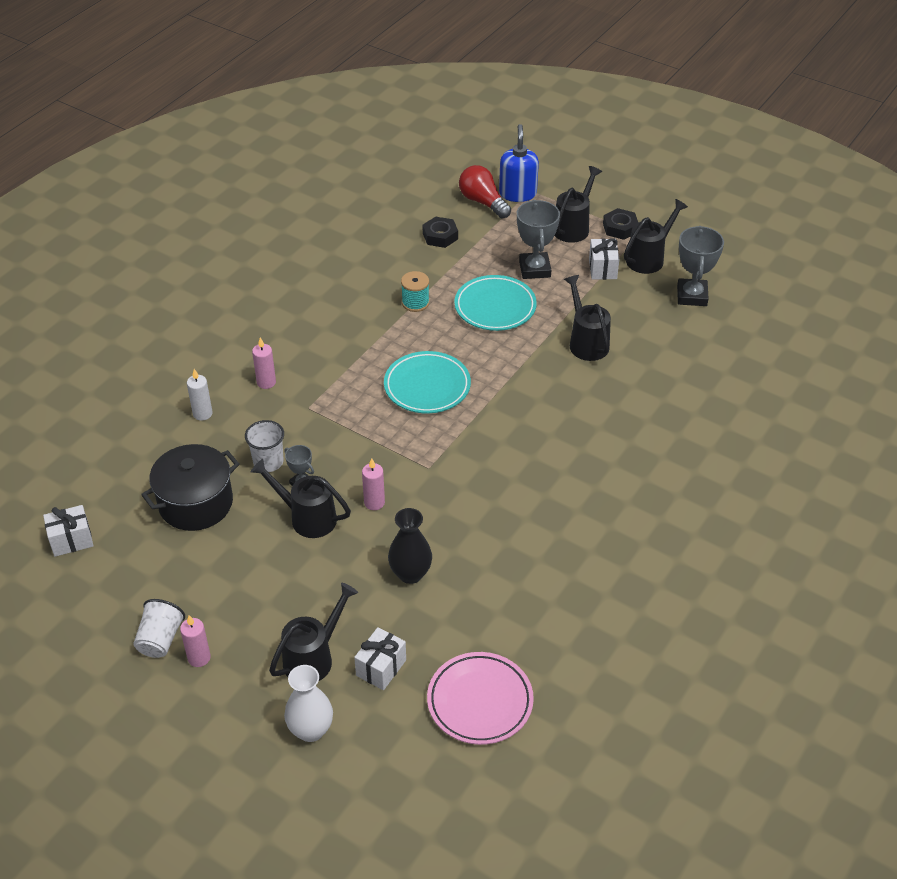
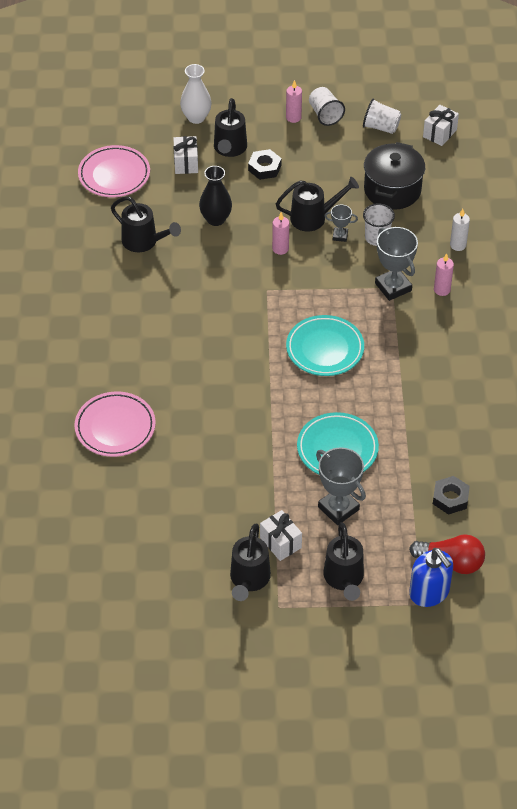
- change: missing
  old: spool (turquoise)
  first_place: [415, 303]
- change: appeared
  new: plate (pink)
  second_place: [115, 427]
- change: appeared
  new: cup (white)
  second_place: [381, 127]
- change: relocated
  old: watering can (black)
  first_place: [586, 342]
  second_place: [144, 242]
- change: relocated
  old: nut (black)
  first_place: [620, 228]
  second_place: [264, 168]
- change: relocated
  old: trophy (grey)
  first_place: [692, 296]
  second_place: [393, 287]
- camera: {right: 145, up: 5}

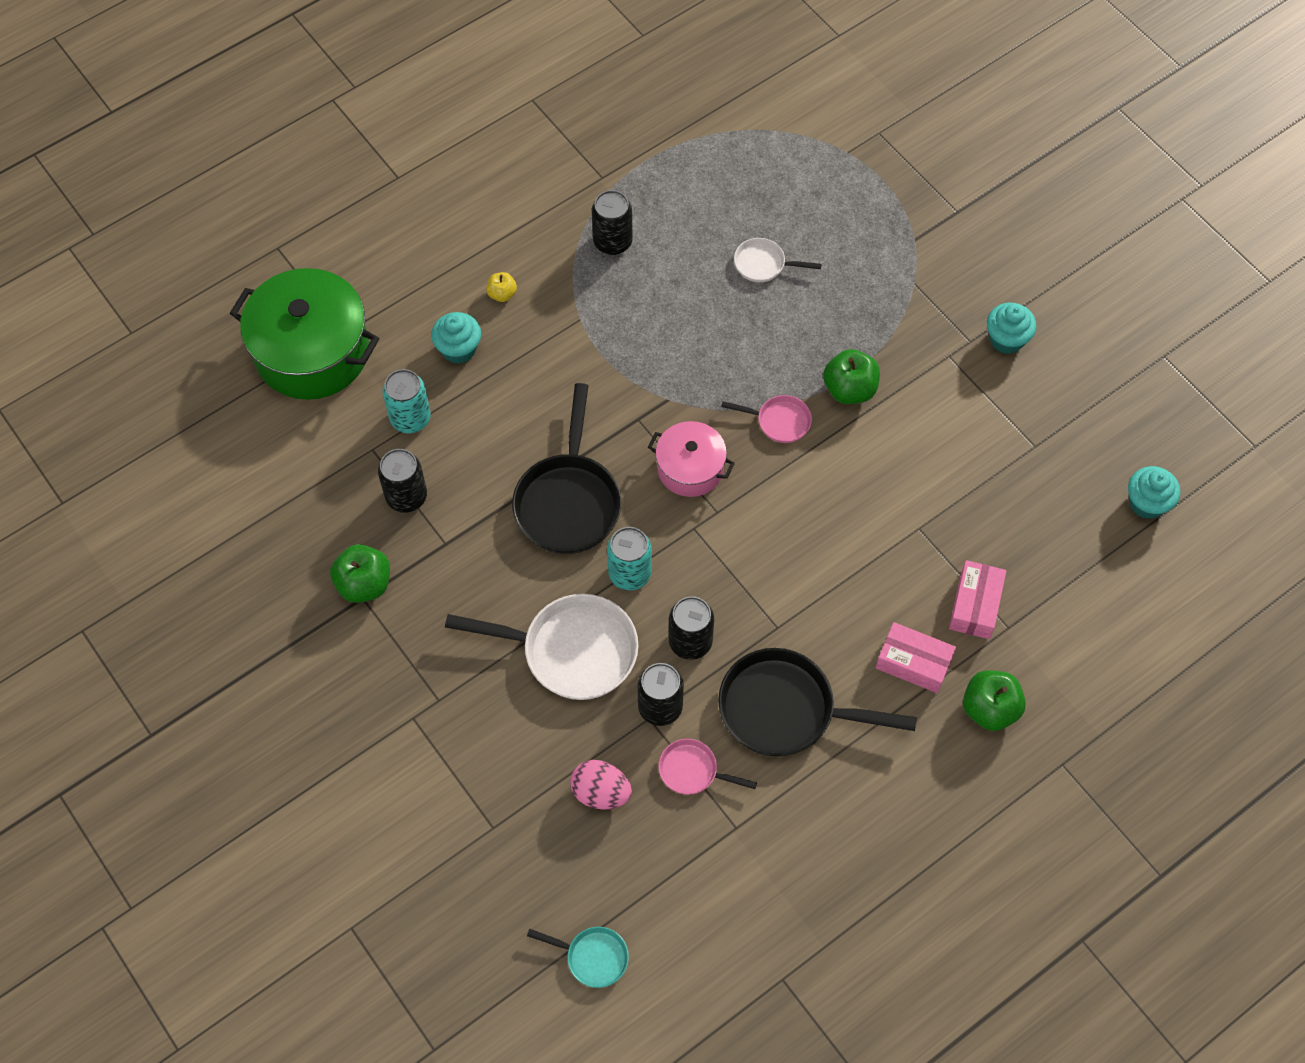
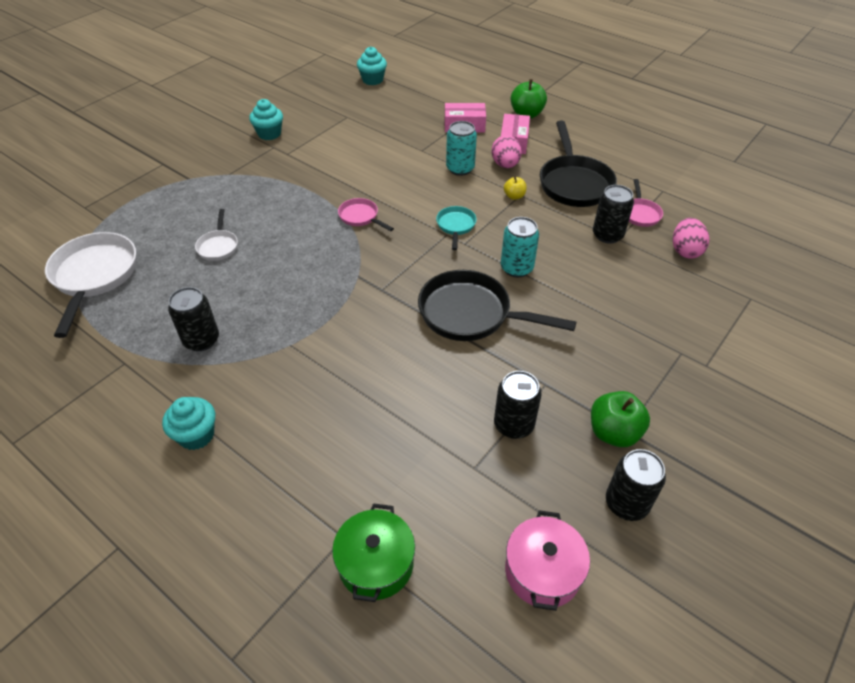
- change: missing
  old: apple (green)
  first_place: [849, 389]
- change: appeared
  new: egg (pink)
  second_place: [505, 165]
- change: relocated
  old: can (turquoise)
  first_place: [410, 418]
  second_place: [460, 169]
- change: relocated
  old: cupcake (turquoise)
  first_place: [458, 349]
  second_place: [196, 435]
- change: relocated
  old: pan (white)
  first_place: [571, 651]
  second_place: [94, 277]
- change: relocated
  old: apple (yellow)
  first_place: [502, 294]
  second_place: [514, 196]
- change: relocated
  old: pan (turquoise)
  first_place: [592, 957]
  second_place: [456, 226]
- change: relocated
  old: pot (pink)
  first_place: [690, 468]
  second_place: [542, 571]
- change: relocated
  old: can (black)
  first_place: [690, 642]
  second_place: [626, 503]
- change: spun
  old: pan (black)
  first_place: [568, 501]
  second_place: [471, 314]
  degrees: -150
- change: spun
  old: pan (pink)
  first_place: [779, 421]
  second_place: [361, 217]
  degrees: -45
- change: size
  old: pot (green)
  first_place: [312, 352]
  second_place: [376, 563]
  factor: 0.56
- camera: {right: -105, up: -15}

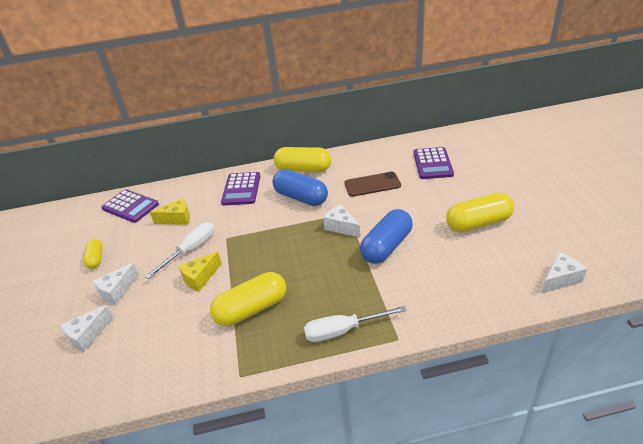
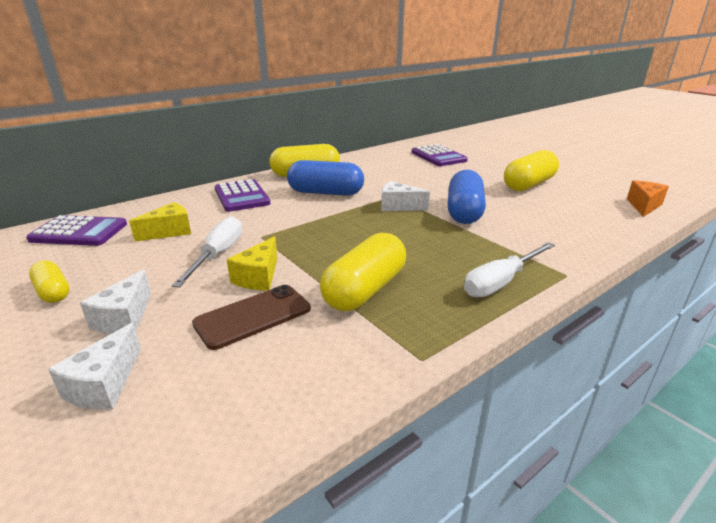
- change: relocated
  old: phone (brown)
  first_place: [372, 184]
  second_place: [253, 316]
- change: colour
  old: cheese (white)
  new: cheese (orange)
  first_place: [560, 279]
  second_place: [644, 206]
- camera: {right: -30, up: -10}

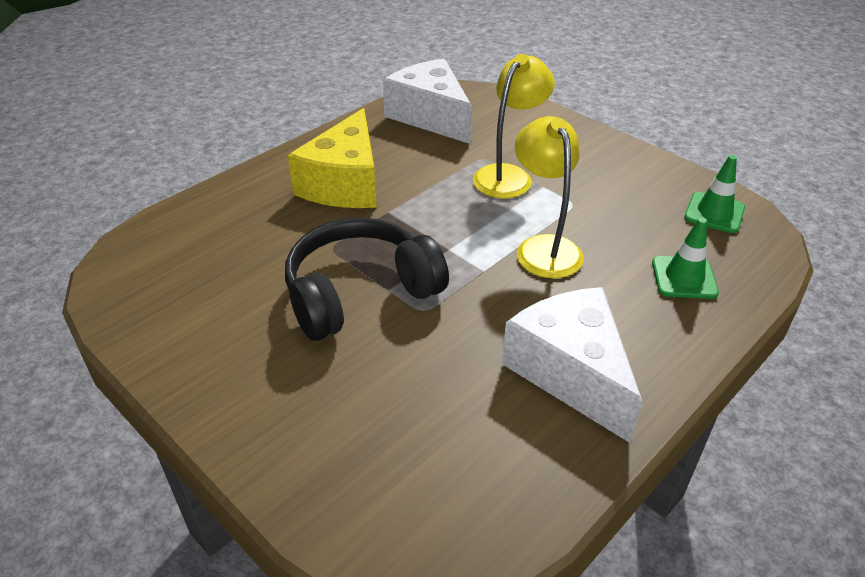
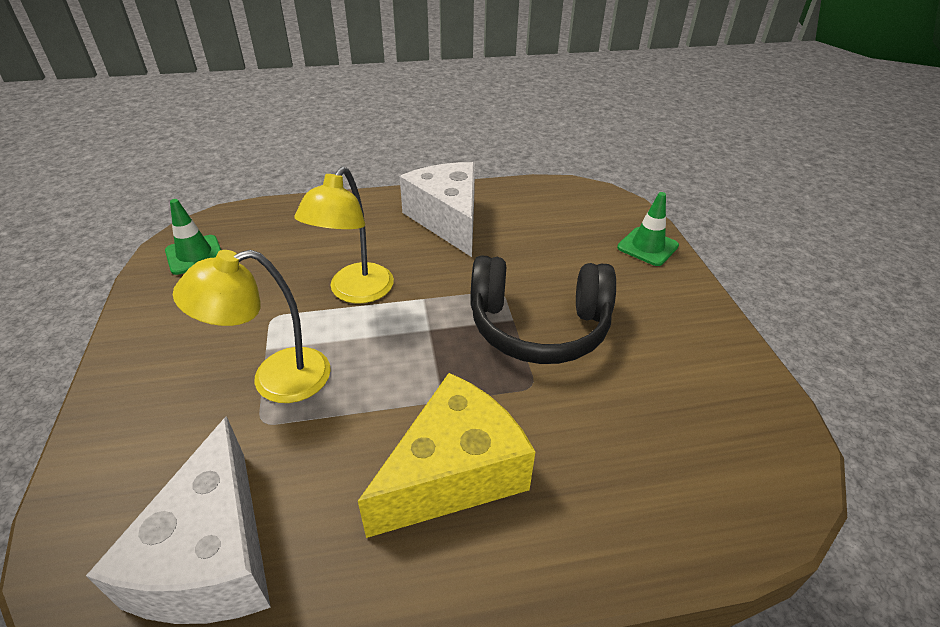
- change: relocated
  old: traffic cone (green)
  first_place: [684, 278]
  second_place: [647, 247]
- change: spun
  old: cheese (white)
  first_place: [570, 372]
  second_place: [448, 219]
  degrees: 150
- camera: {right: -145, up: 0}

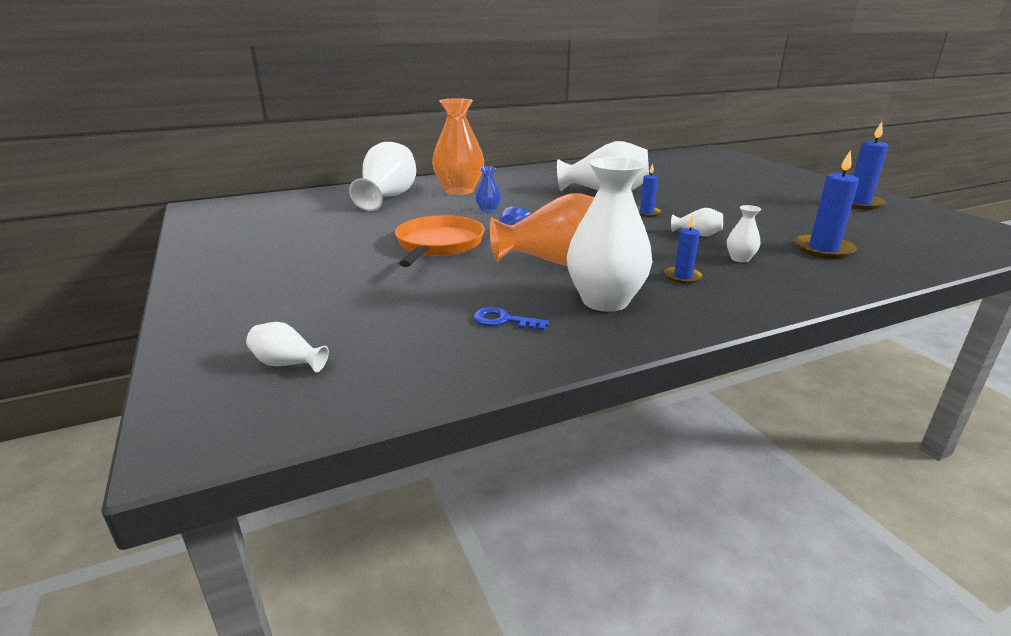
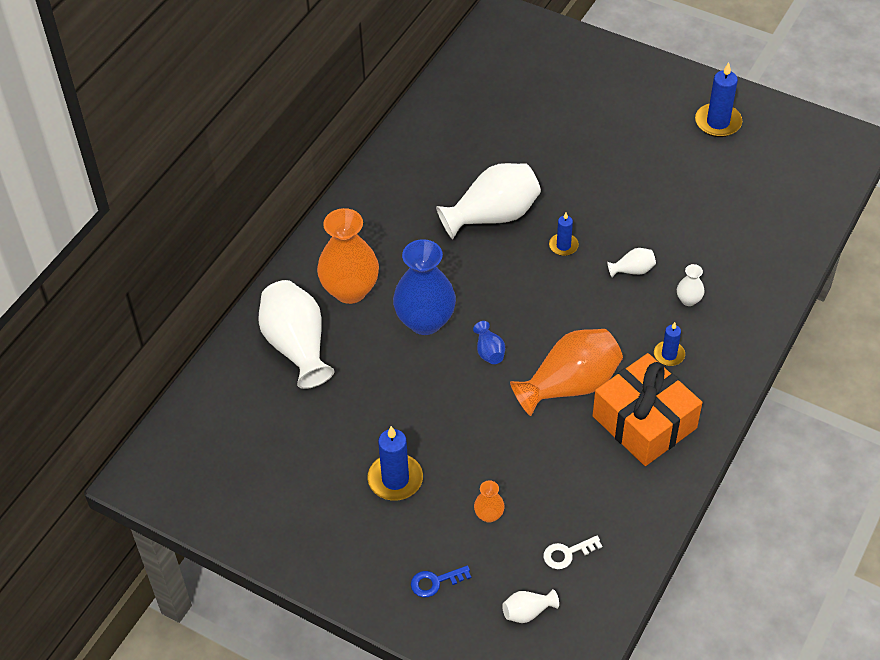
- change: missing
  old: pan (orange)
  first_place: [438, 245]
- change: appeared
  new: vase (orange)
  second_place: [489, 515]
- change: appeared
  new: key (white)
  second_place: [567, 553]
- change: relocated
  old: key (blue)
  first_place: [503, 320]
  second_place: [435, 582]
- change: relocated
  old: candle (blue)
  first_place: [823, 249]
  second_place: [395, 479]
- change: exchanged
  old: vase (white)
  new: gift (orange)
  first_place: [605, 301]
  second_place: [644, 422]
- change: size
  old: vase (blue)
  first_place: [488, 211]
  second_place: [425, 321]
  factor: 2.23
- camera: {right: -35, up: 25}

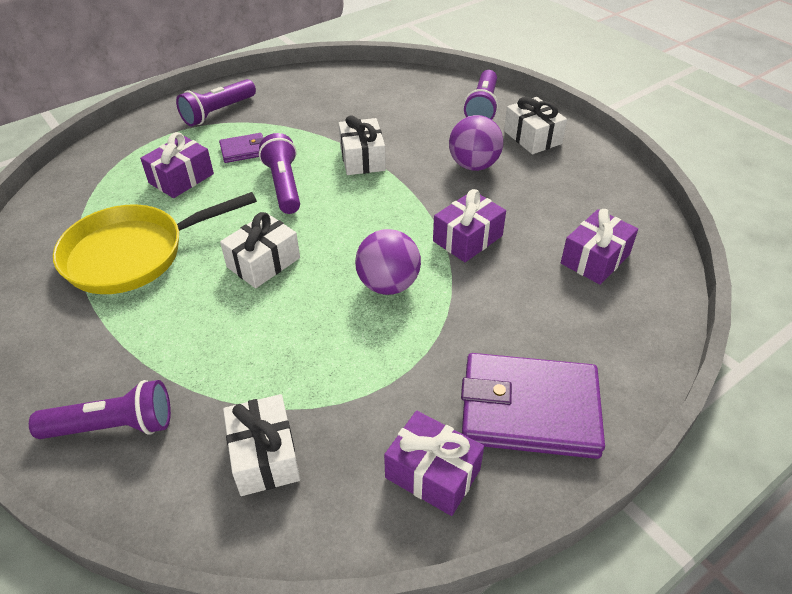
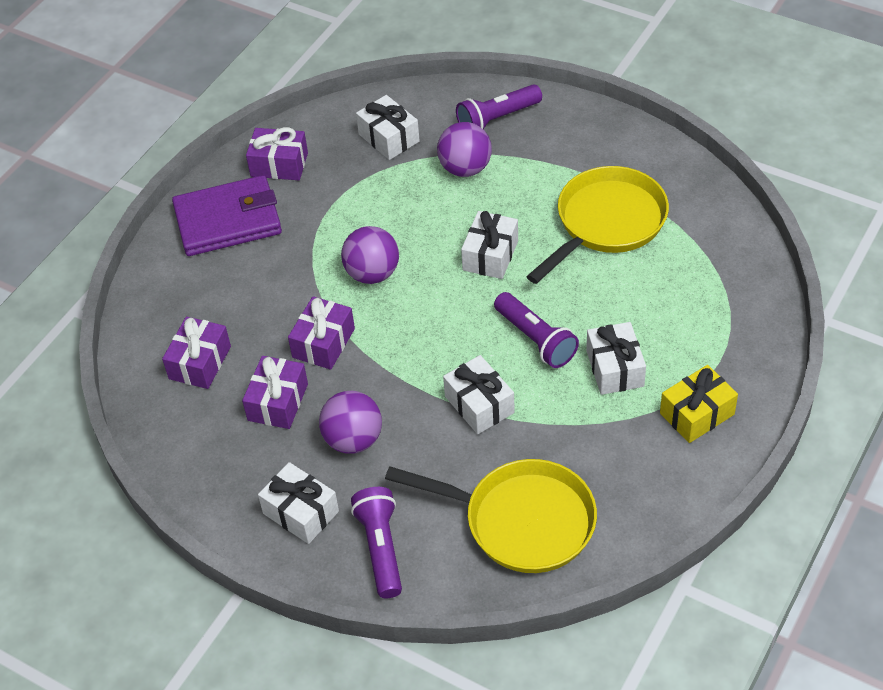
- change: appeared
  new: pan (yellow)
  second_place: [521, 521]
- change: appeared
  new: ball (purple)
  second_place: [465, 168]
- change: relocated
  old: gift (purple)
  first_place: [181, 178]
  second_place: [278, 402]
- change: exchanged
  old: flashlight (purple)
  new: gift (yellow)
  first_place: [218, 112]
  second_place: [697, 414]
- change: exchanged
  old: wallet (purple)
  new: gift (white)
  first_place: [244, 150]
  second_place: [615, 368]
- camera: {right: 160, up: 5}

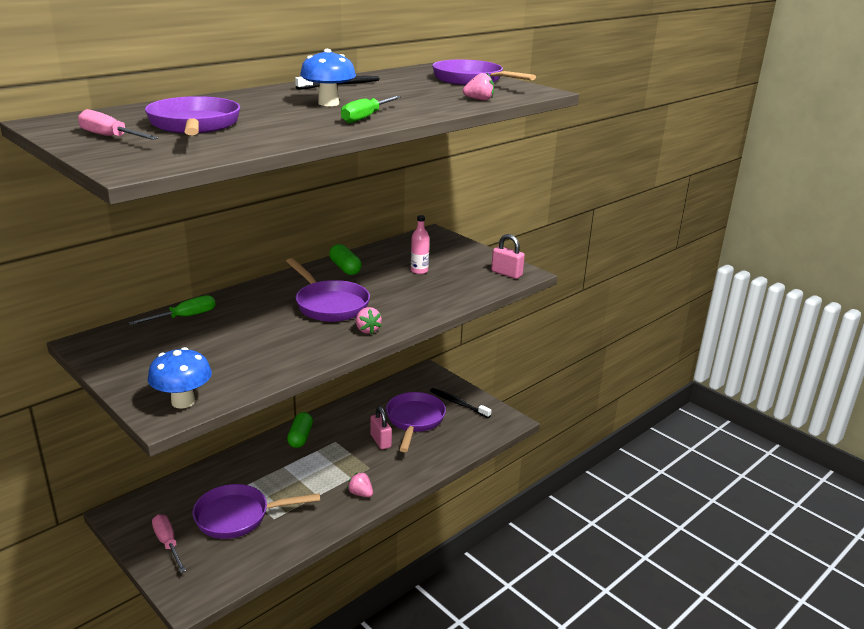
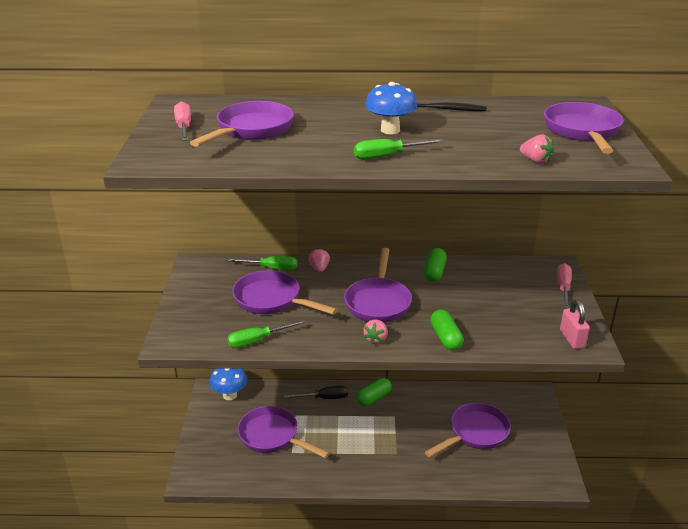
- change: missing
  old: padlock (pink)
  first_place: [380, 441]
- change: missing
  old: bottle (pink)
  first_place: [419, 271]
- change: missing
  old: toothbrush (black)
  first_place: [458, 403]
- change: appeared
  new: screwdriver (green)
  second_place: [258, 340]
- change: appeared
  new: pan (purple)
  second_place: [271, 300]
- change: appeared
  new: screwdriver (black)
  second_place: [324, 398]
- change: appeared
  new: capsule (green)
  second_place: [445, 338]
- change: relocated
  old: mushroom (blue)
  first_place: [183, 401]
  second_place: [230, 395]
- change: relocated
  old: screwdriver (pink)
  first_place: [168, 543]
  second_place: [563, 288]
- change: relocated
  old: strawberry (pink)
  first_place: [360, 493]
  second_place: [319, 268]
- camera: {right: 45, up: 5}

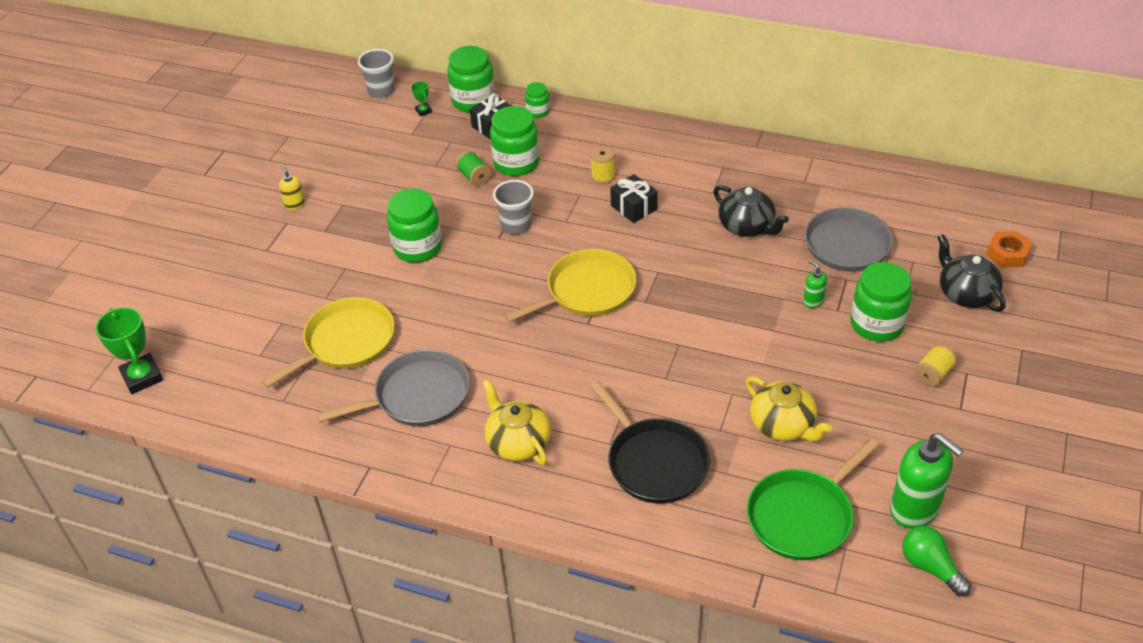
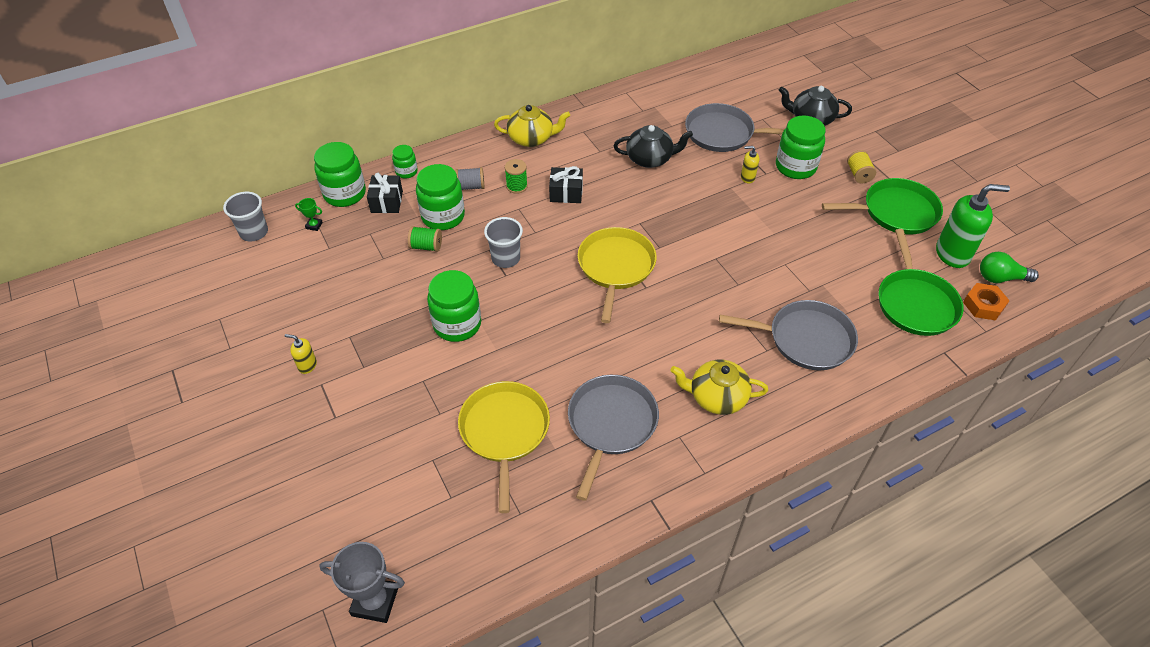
- change: appeared
  new: spool (grey)
  second_place: [471, 187]
- change: appeared
  new: pan (green)
  second_place: [895, 212]
- change: relocated
  old: teapot (yellow)
  first_place: [783, 425]
  second_place: [531, 138]
- change: relocated
  old: nut (orange)
  first_place: [1007, 254]
  second_place: [983, 305]
- change: colour
  old: trophy (green)
  new: trophy (grey)
  first_place: [142, 377]
  second_place: [375, 601]
- change: colour
  old: spool (yellow)
  new: spool (green)
  first_place: [603, 176]
  second_place: [516, 186]
- change: colour
  old: pan (black)
  new: pan (grey)
  first_place: [654, 462]
  second_place: [805, 339]
- change: colour
  old: soap dispenser (green)
  new: soap dispenser (yellow)
  first_place: [813, 301]
  second_place: [747, 177]
- camera: {right: -50, up: 5}

